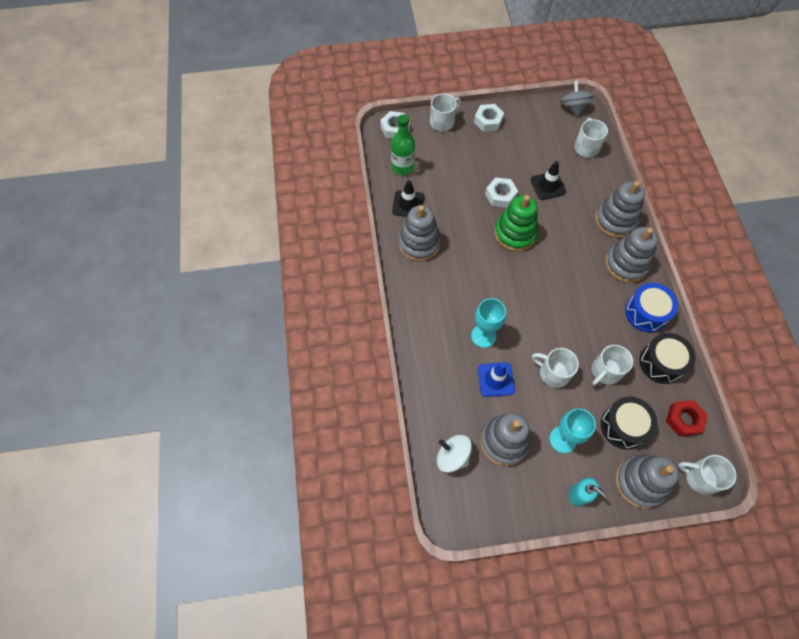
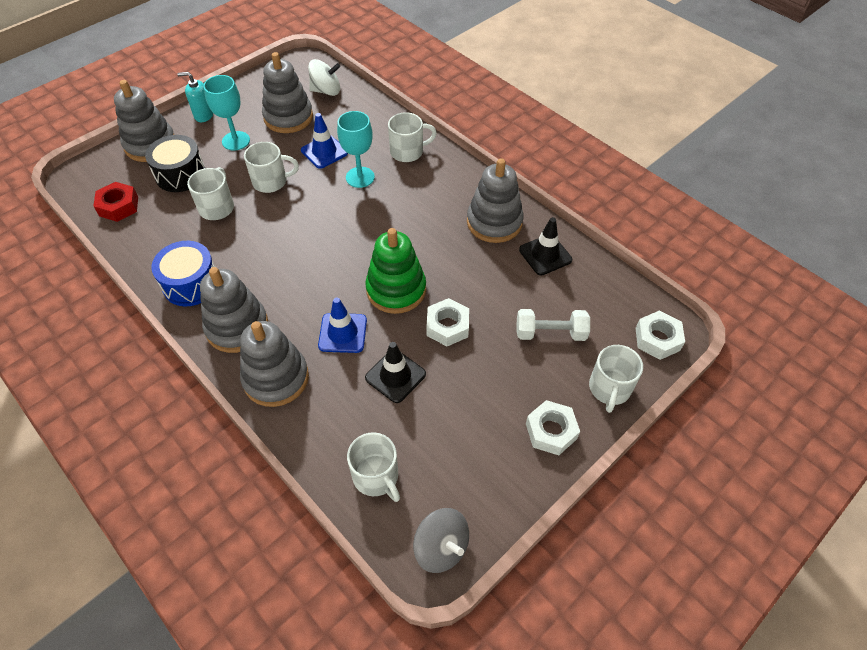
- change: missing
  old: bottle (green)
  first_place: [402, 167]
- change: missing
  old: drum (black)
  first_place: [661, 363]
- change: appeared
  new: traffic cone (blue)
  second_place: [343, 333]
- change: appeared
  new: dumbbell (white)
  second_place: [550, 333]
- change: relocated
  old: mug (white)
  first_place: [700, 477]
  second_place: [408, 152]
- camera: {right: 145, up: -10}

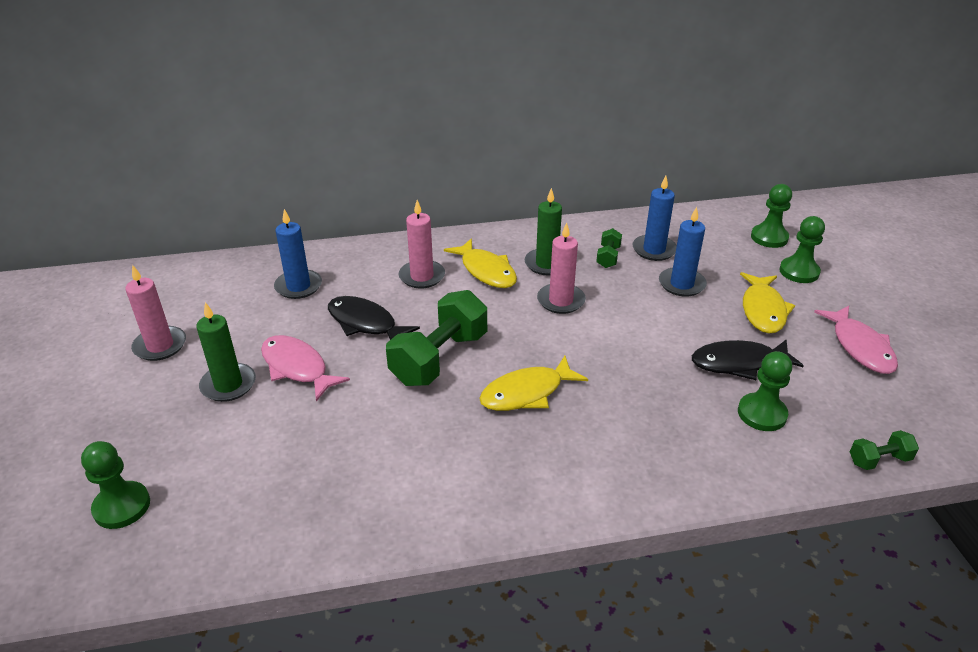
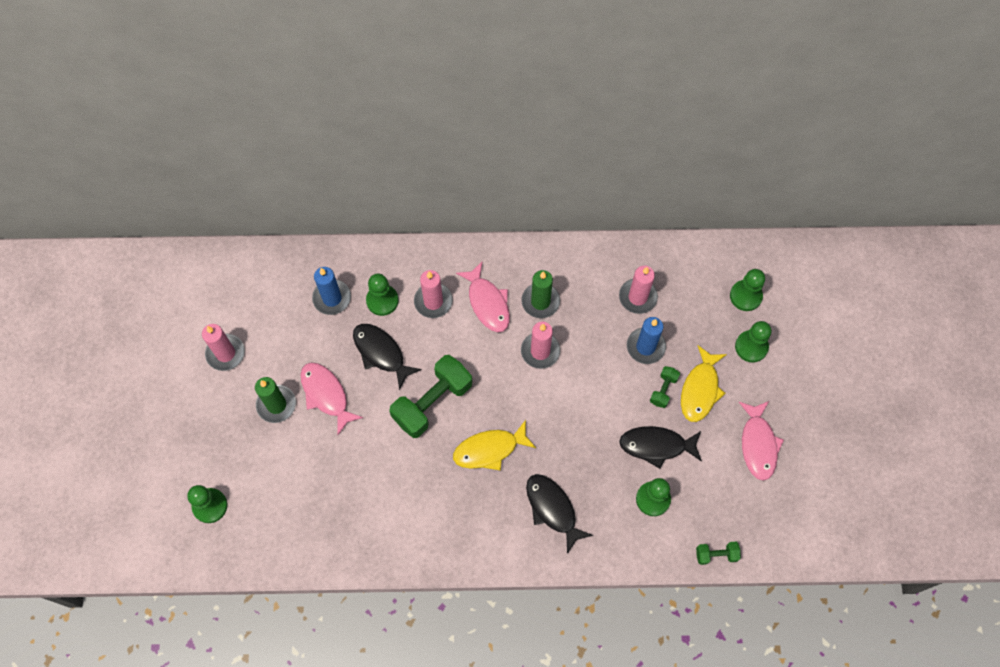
- change: appeared
  new: pawn (green)
  second_place: [382, 300]
- change: appeared
  new: fish (black)
  second_place: [552, 509]
- change: relocated
  old: dumbbell (green)
  first_place: [608, 257]
  second_place: [663, 390]
- change: colour
  old: fish (yellow)
  new: fish (pink)
  first_place: [486, 271]
  second_place: [487, 303]
- change: colour
  old: candle (blue)
  new: candle (pink)
  first_place: [654, 250]
  second_place: [637, 297]
- camera: {right: 10, up: 30}

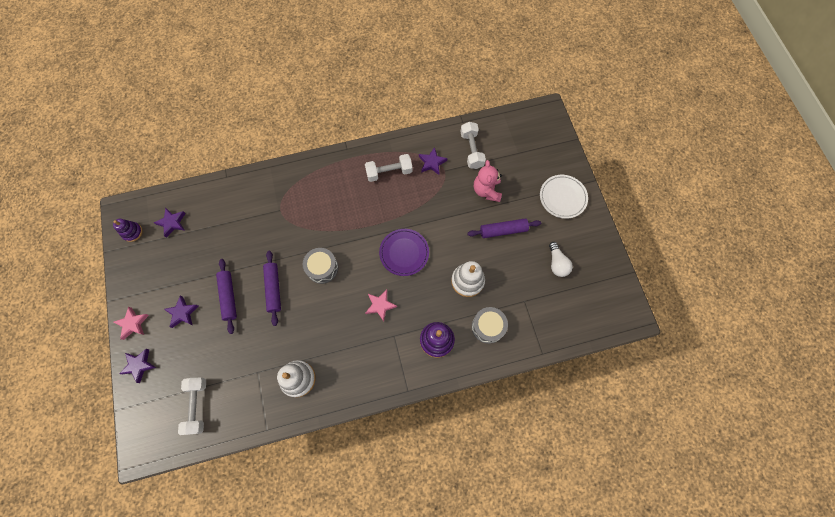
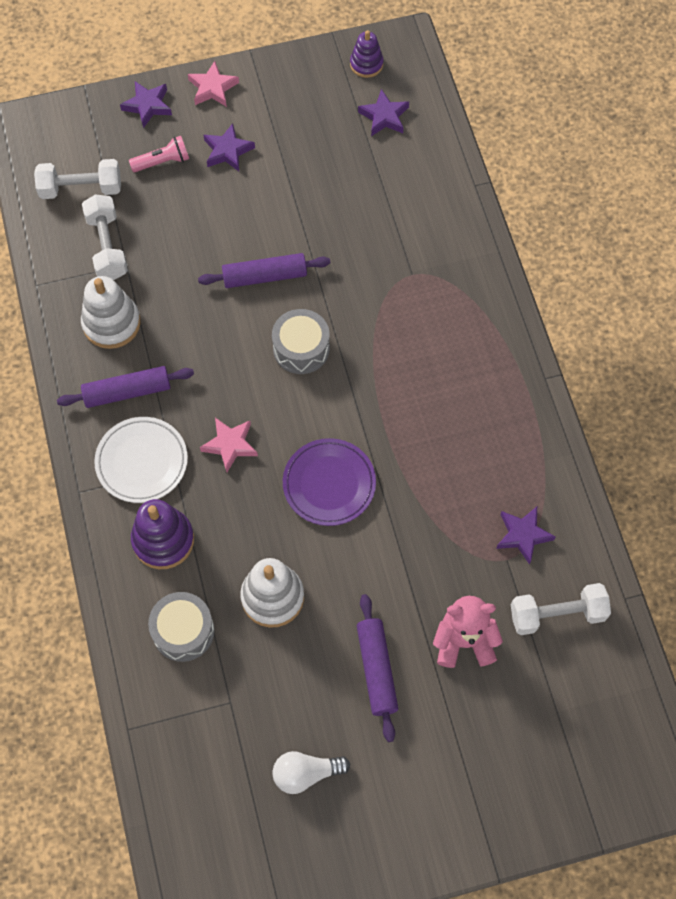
- change: appeared
  new: flashlight (pink)
  second_place: [162, 162]
- change: relocated
  old: rolling pin (purple)
  first_place: [228, 297]
  second_place: [127, 392]
- change: relocated
  old: dumbbell (white)
  first_place: [389, 172]
  second_place: [107, 246]
- change: relocated
  old: plate (white)
  first_place: [562, 197]
  second_place: [142, 462]
- camera: {right: 90, up: -5}

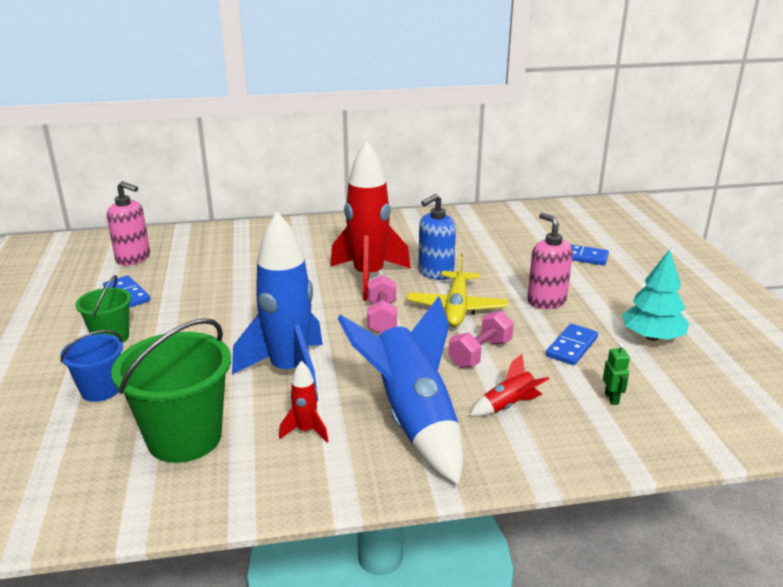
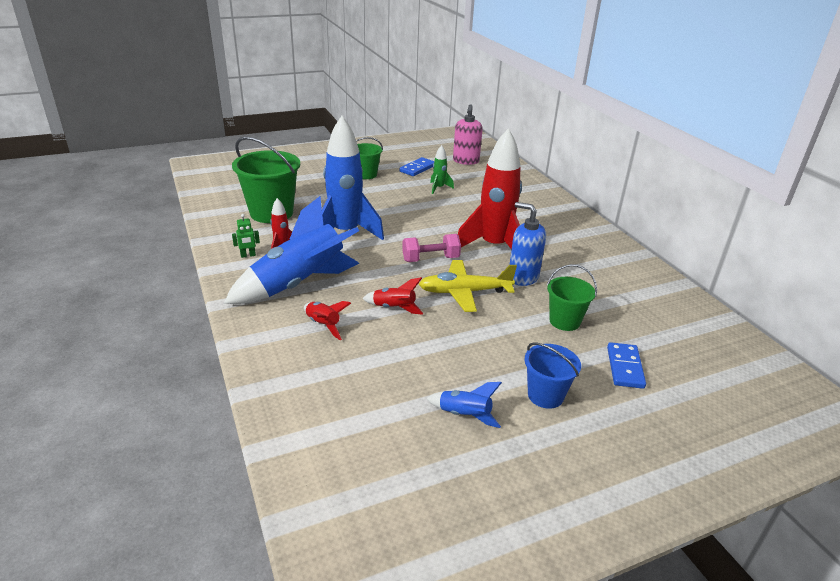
- change: missing
  old: soap dispenser (pink)
  first_place: [546, 301]
- change: missing
  old: domino (blue)
  first_place: [572, 347]
- change: appeared
  new: rocket (green)
  second_place: [439, 188]
- change: appeared
  new: bucket (green)
  second_place: [564, 321]
- change: relocated
  old: bucket (blue)
  first_place: [101, 390]
  second_place: [545, 395]
- change: relocated
  old: robot (green)
  first_place: [612, 398]
  second_place: [248, 255]
- change: exchanged
  old: dumbbell (pink)
  new: rocket (red)
  first_place: [480, 353]
  second_place: [394, 308]
- change: exchanged
  old: tree (turquoise)
  new: rocket (blue)
  first_place: [652, 337]
  second_place: [465, 415]
- camera: {right: 75, up: 5}

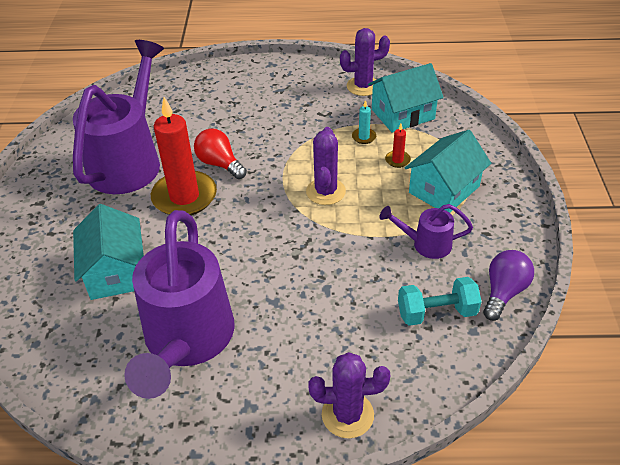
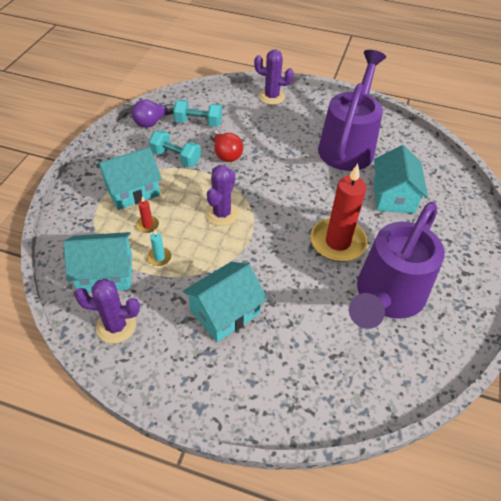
- change: appeared
  new: house (turquoise)
  second_place: [225, 312]
- change: relocated
  old: light bulb (red)
  first_place: [219, 164]
  second_place: [225, 154]
- change: exchanged
  old: watering can (purple)
  new: dumbbell (turquoise)
  first_place: [426, 244]
  second_place: [176, 158]
- camera: {right: -165, up: 5}

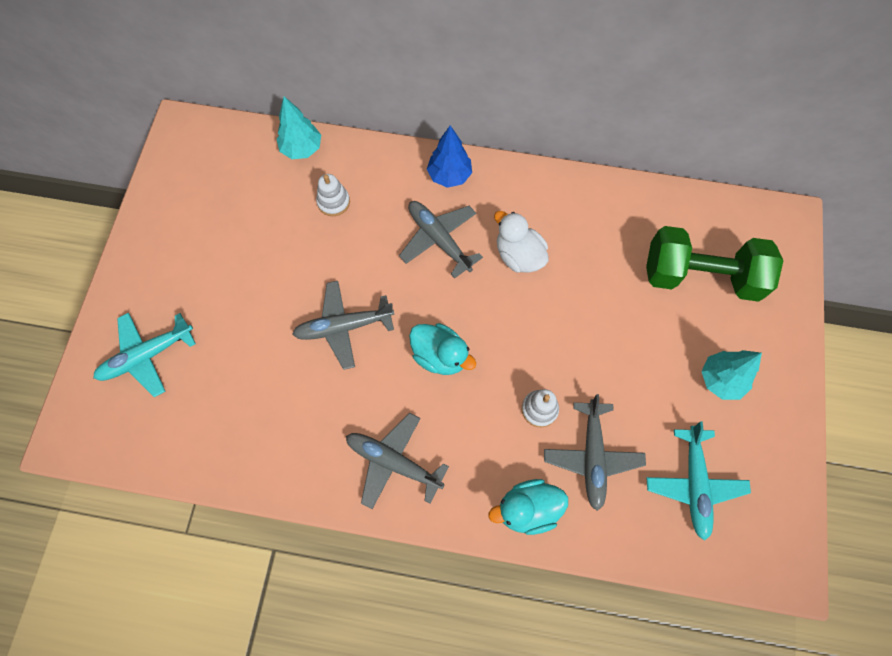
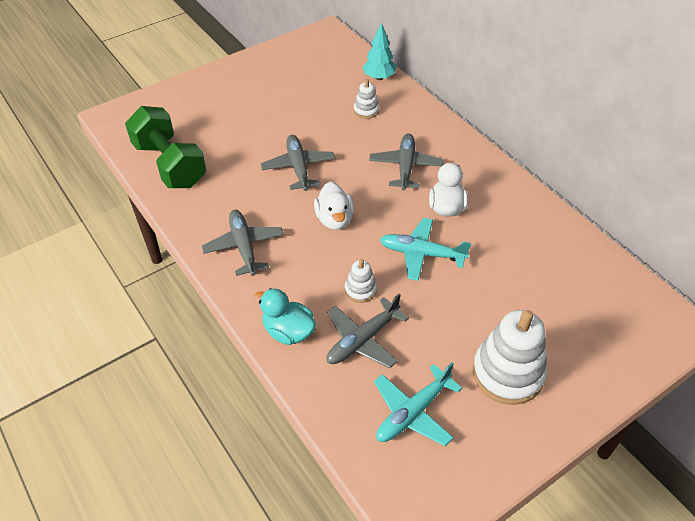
- change: missing
  old: tree (blue)
  first_place: [449, 175]
- change: relocated
  old: plane (turquoise)
  first_place: [147, 356]
  second_place: [421, 254]
- change: relocated
  old: dumbbell (green)
  first_place: [700, 276]
  second_place: [170, 165]
- change: exchanged
  old: tree (turquoise)
  new: stacking toy (white)
  first_place: [720, 380]
  second_place: [507, 373]
- change: colour
  old: duck (turquoise)
  new: duck (white)
  first_place: [440, 356]
  second_place: [334, 219]
- change: spun
  old: plane (grey)
  first_place: [343, 327]
  second_place: [298, 167]
  degrees: 45
- camera: {right: 45, up: -20}

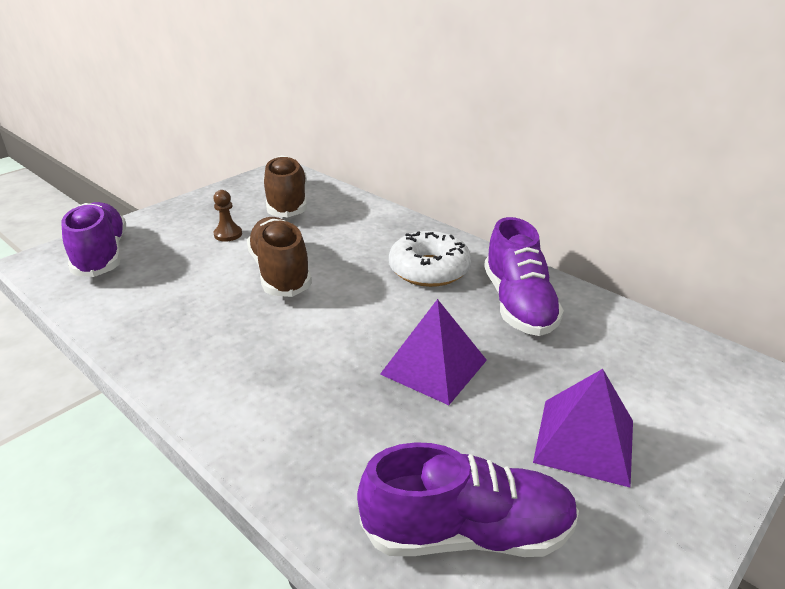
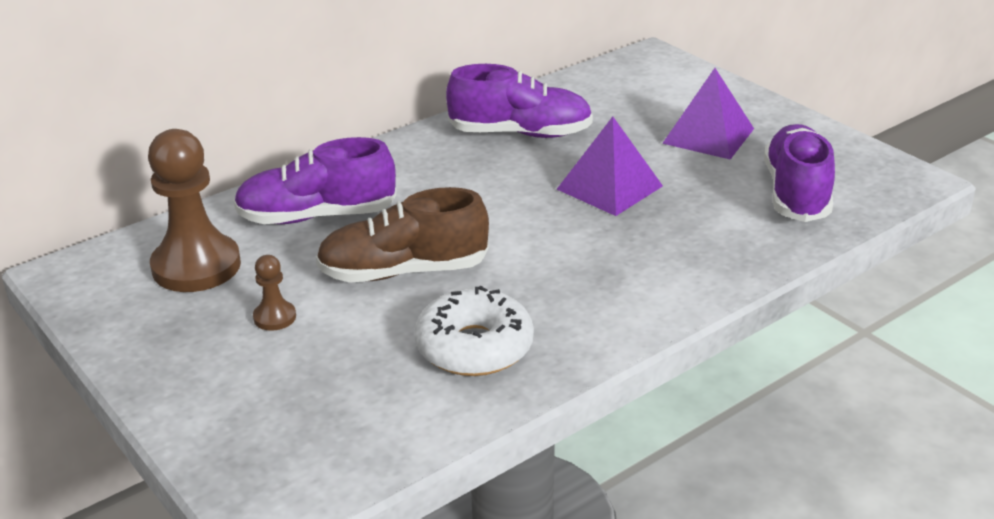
- change: relocated
  old: shoe (purple)
  first_place: [101, 255]
  second_place: [316, 216]
- change: relocated
  old: donut (white)
  first_place: [429, 269]
  second_place: [474, 347]
- change: exchanged
  old: shoe (brown)
  new: pawn (brown)
  first_place: [287, 202]
  second_place: [196, 266]
- camera: {right: -80, up: 0}

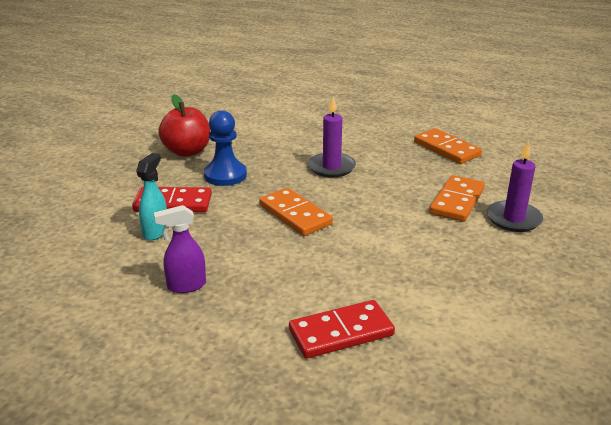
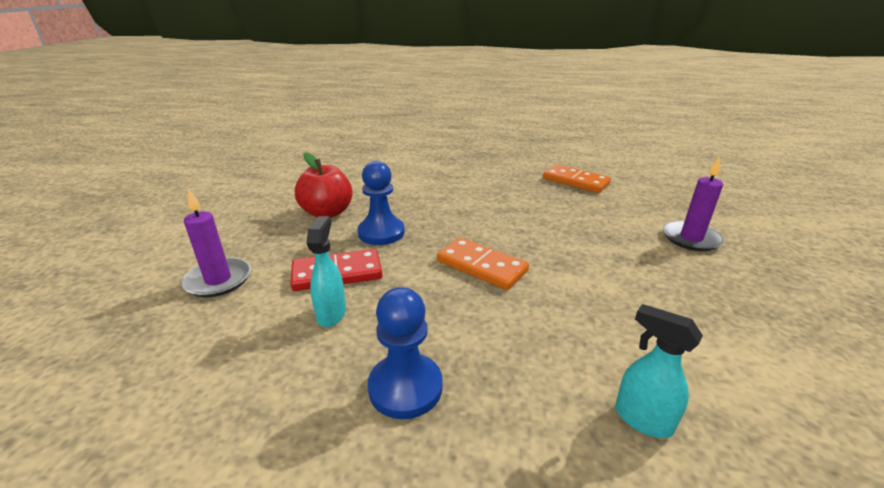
- change: missing
  old: domino (orange)
  first_place: [457, 201]
- change: relocated
  old: candle (purple)
  first_place: [331, 167]
  second_place: [218, 280]
- change: exchanged
  old: spray bottle (purple)
  new: pawn (blue)
  first_place: [186, 286]
  second_place: [405, 387]
- change: exchanged
  old: domino (red)
  new: spray bottle (turquoise)
  first_place: [341, 332]
  second_place: [641, 419]
- camera: {right: -15, up: 0}

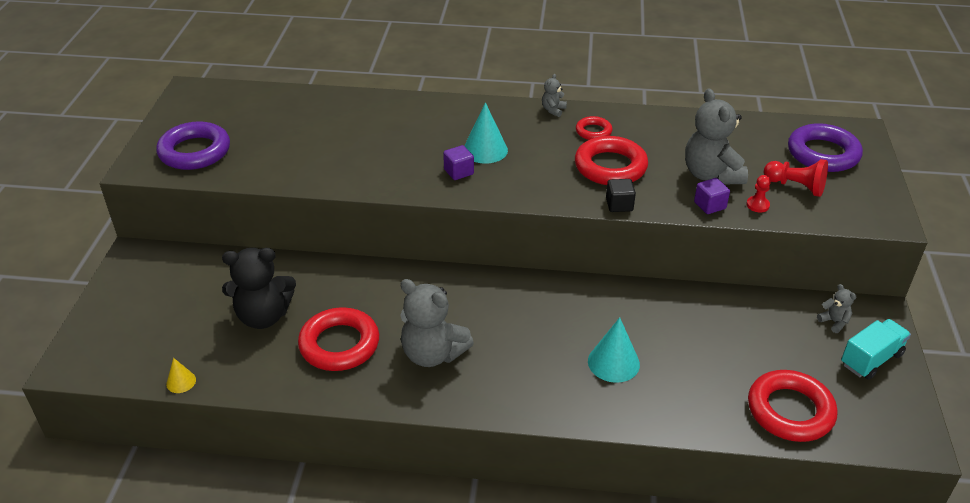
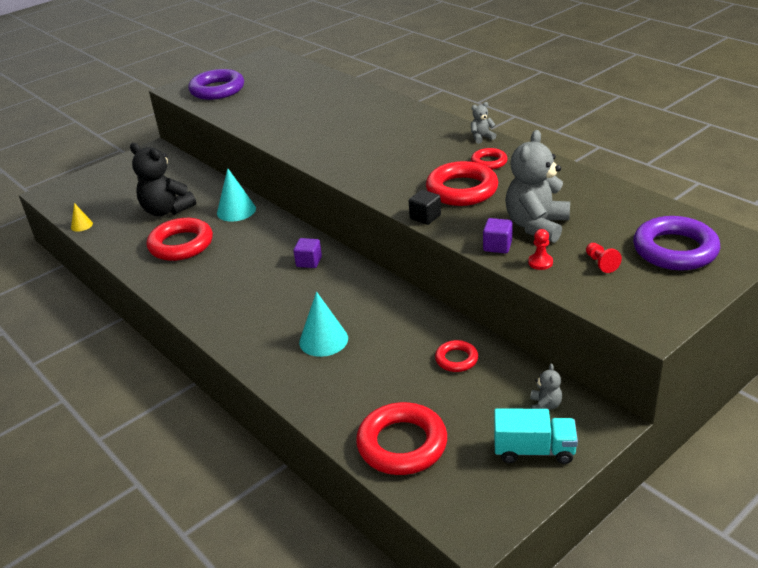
- change: missing
  old: teddy bear (grey)
  first_place: [433, 354]
- change: appeared
  new: ring (red)
  second_place: [456, 359]
- change: relocated
  old: cube (purple)
  first_place: [458, 172]
  second_place: [309, 262]
- change: relocated
  old: cone (turquoise)
  first_place: [485, 150]
  second_place: [236, 210]
- change: size
  old: pawn (red)
  first_place: [795, 186]
  second_place: [601, 263]
  factor: 0.61
- camera: {right: 45, up: -5}

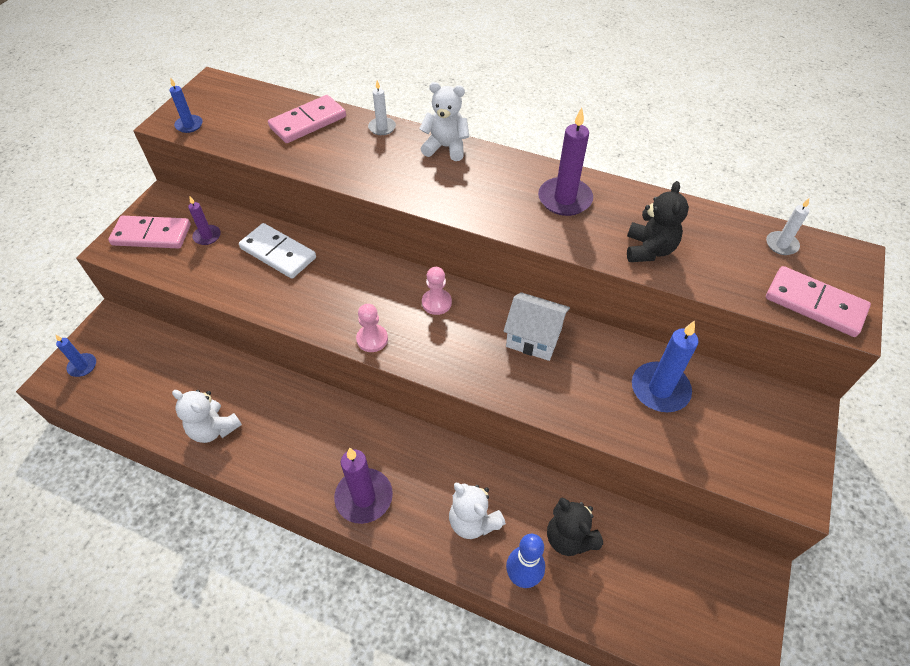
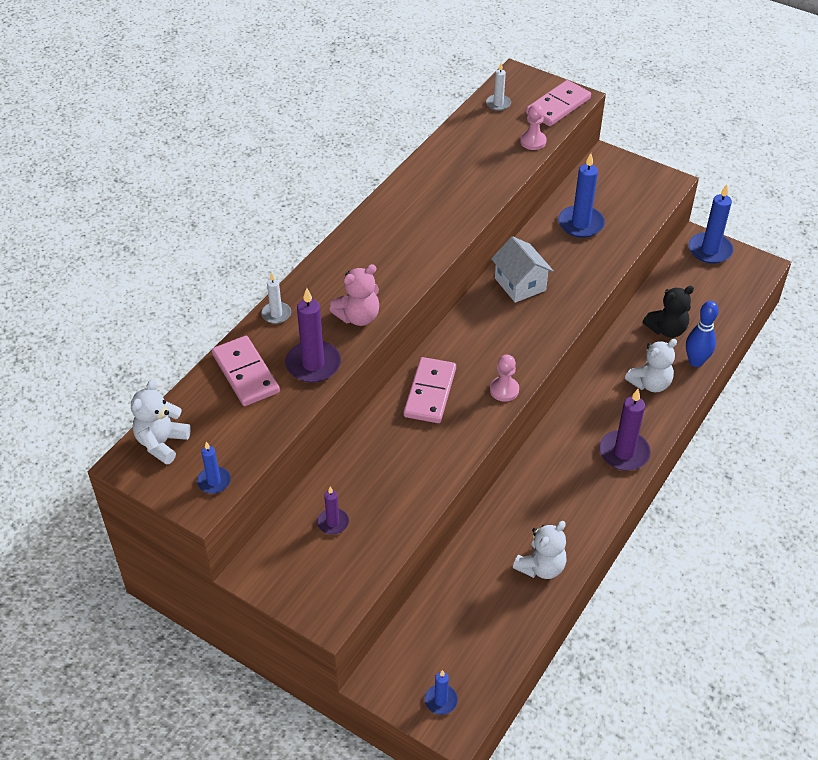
- change: missing
  old: domino (white)
  first_place: [278, 253]
- change: missing
  old: teddy bear (black)
  first_place: [649, 250]
- change: appeared
  new: teddy bear (pink)
  second_place: [358, 317]
- change: appeared
  new: candle (blue)
  second_place: [710, 250]
- change: relocated
  old: domino (pink)
  first_place: [152, 235]
  second_place: [430, 392]
- change: relocated
  old: teddy bear (white)
  first_place: [446, 147]
  second_place: [162, 443]
- change: relocated
  old: pawn (pink)
  first_place: [436, 303]
  second_place: [533, 141]
- change: relocated
  old: candle (purple)
  first_place: [564, 199]
  second_place: [313, 364]
- change: spun
  old: house (white)
  first_place: [533, 338]
  second_place: [520, 284]
  degrees: -60
- camera: {right: -80, up: -5}

